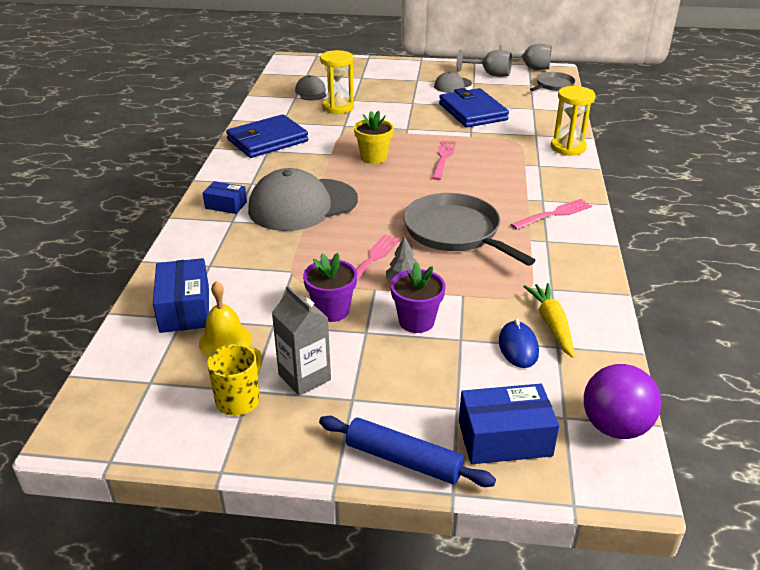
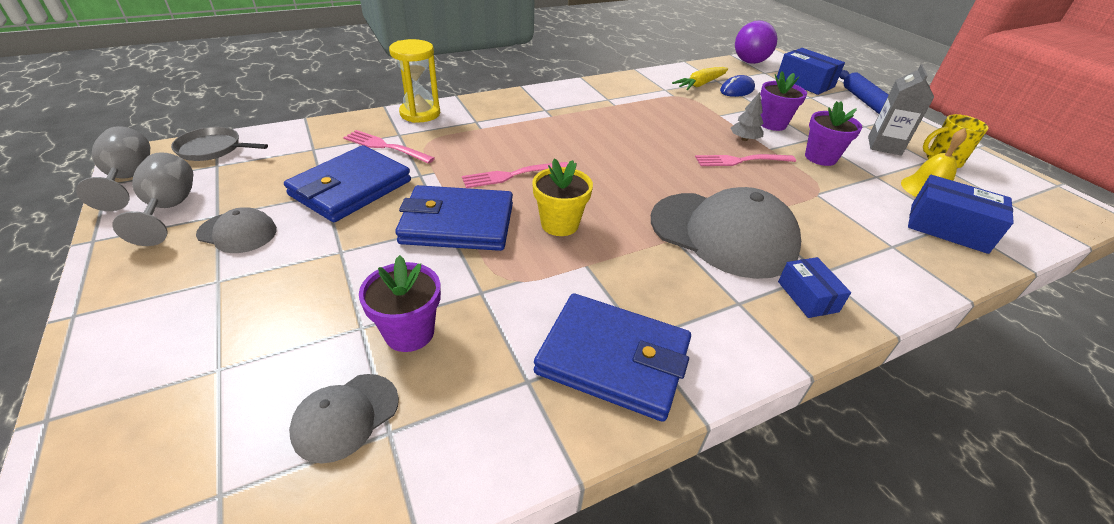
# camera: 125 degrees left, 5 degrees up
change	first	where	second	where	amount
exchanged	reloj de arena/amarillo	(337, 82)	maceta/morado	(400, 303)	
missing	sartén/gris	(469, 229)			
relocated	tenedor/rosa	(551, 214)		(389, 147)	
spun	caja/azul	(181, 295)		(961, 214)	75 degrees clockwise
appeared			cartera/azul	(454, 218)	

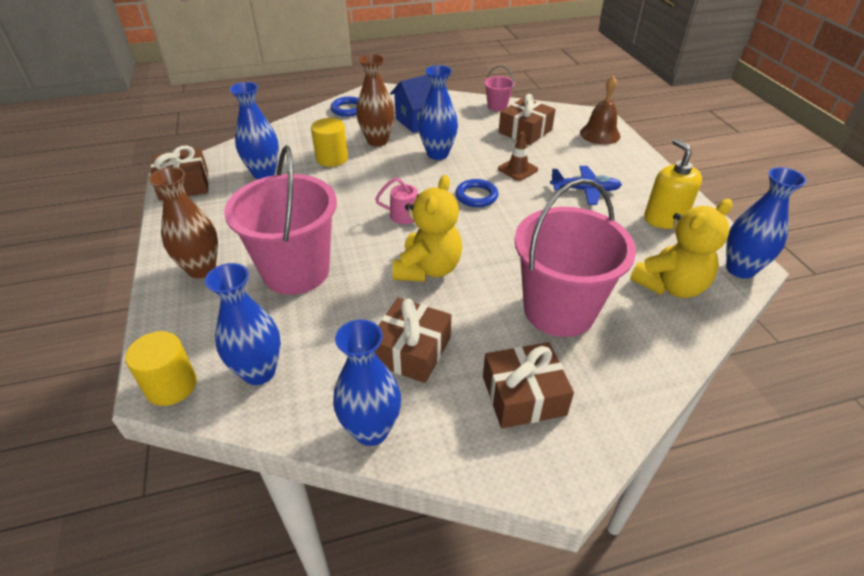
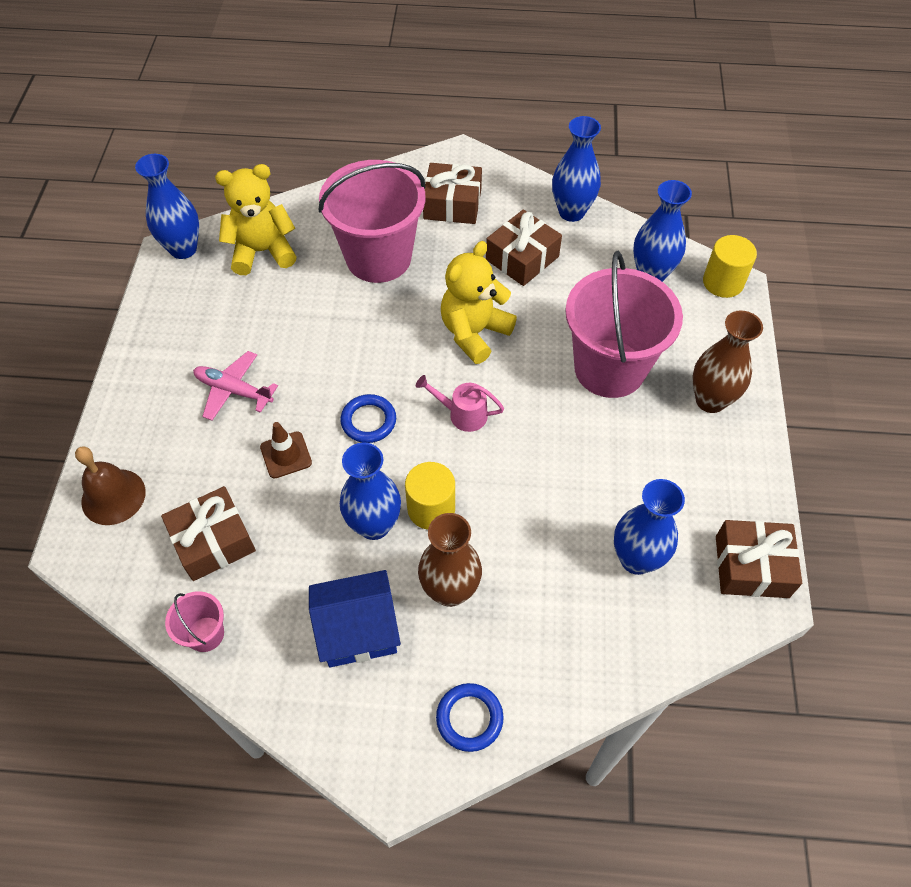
# camera: 160 degrees left, 15 degrees up
change	first	where	second	where	amount
relocated	cilindro/amarillo	(329, 142)		(430, 496)	
missing	dispensador de jabón/amarillo	(673, 184)			
colour	avión/azul	(586, 185)	avión/rosa	(235, 386)	

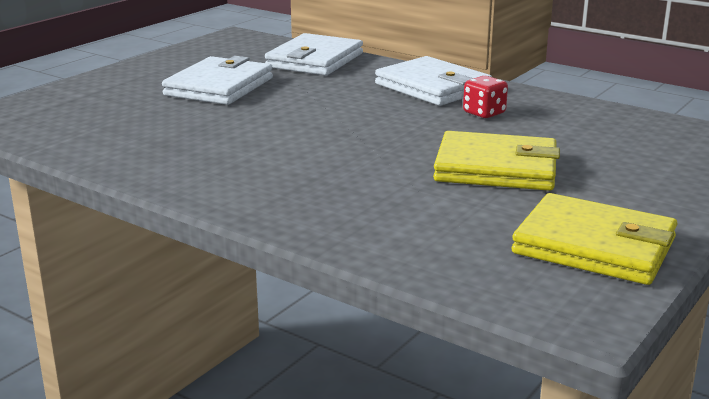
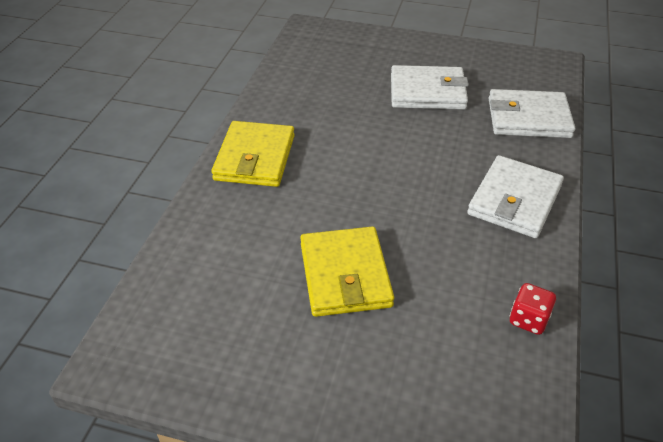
# camera: 70 degrees right, 20 degrees up
change	first	where	second	where	amount
relocated	dado/rojo	(485, 97)		(533, 309)	
relocated	cartera/amarillo	(594, 239)		(253, 154)	

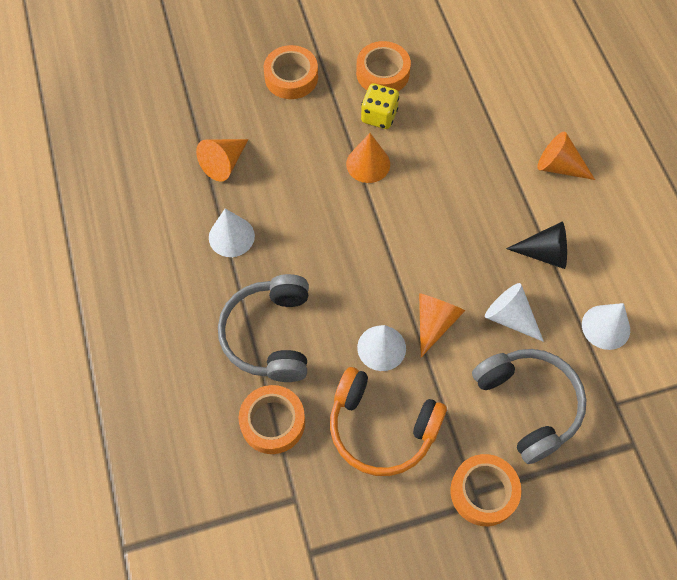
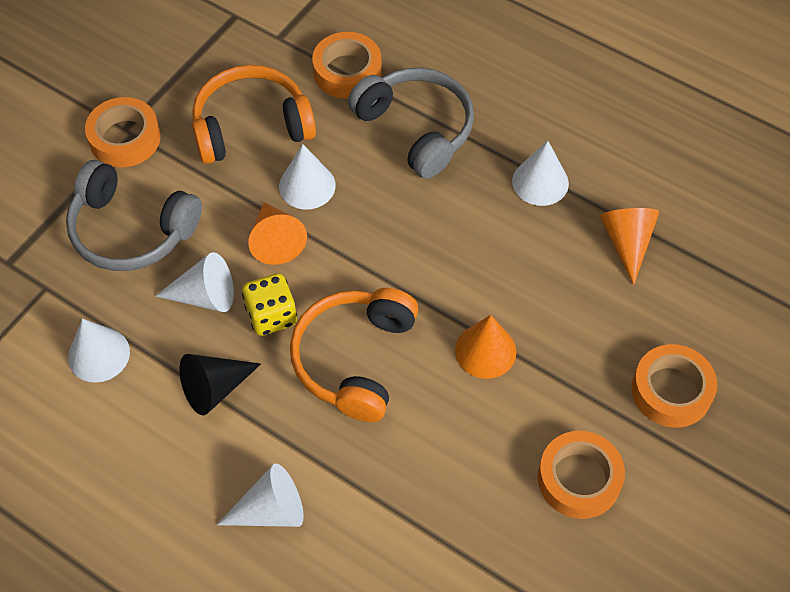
# camera: 140 degrees right, 5 degrees down
change	first	where	second	where	amount
relocated	dado/amarillo	(380, 106)		(269, 304)	
colour	cono/naranja	(566, 156)	cono/blanco	(260, 495)	
appeared			auriculares/naranja	(354, 355)	

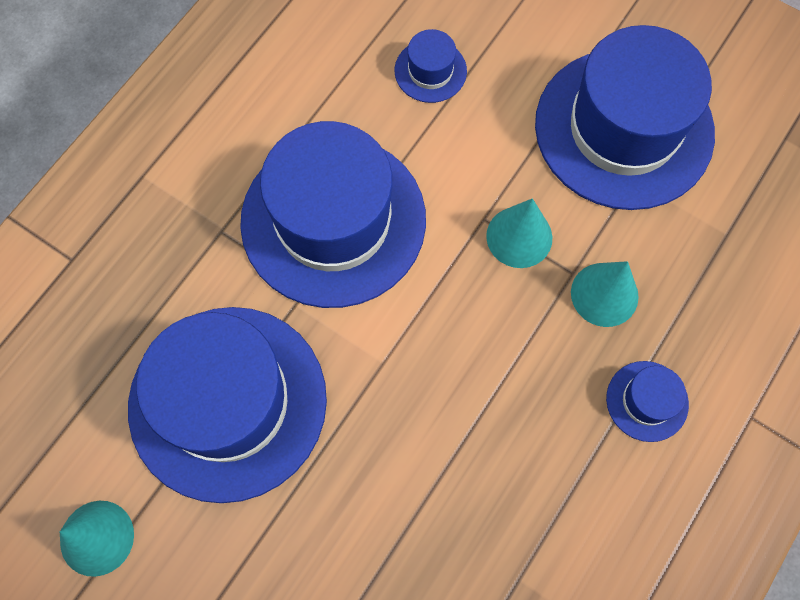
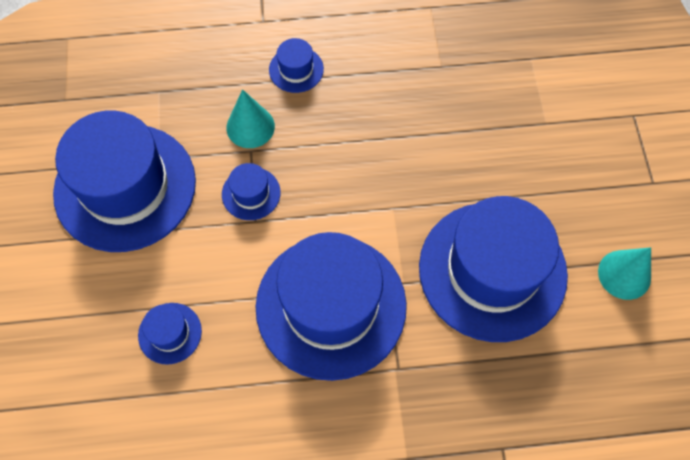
# camera: 130 degrees left, 5 degrees down
change	first	where	second	where	amount
exchanged	cono/turquesa	(519, 233)	sombrero/azul	(251, 191)	

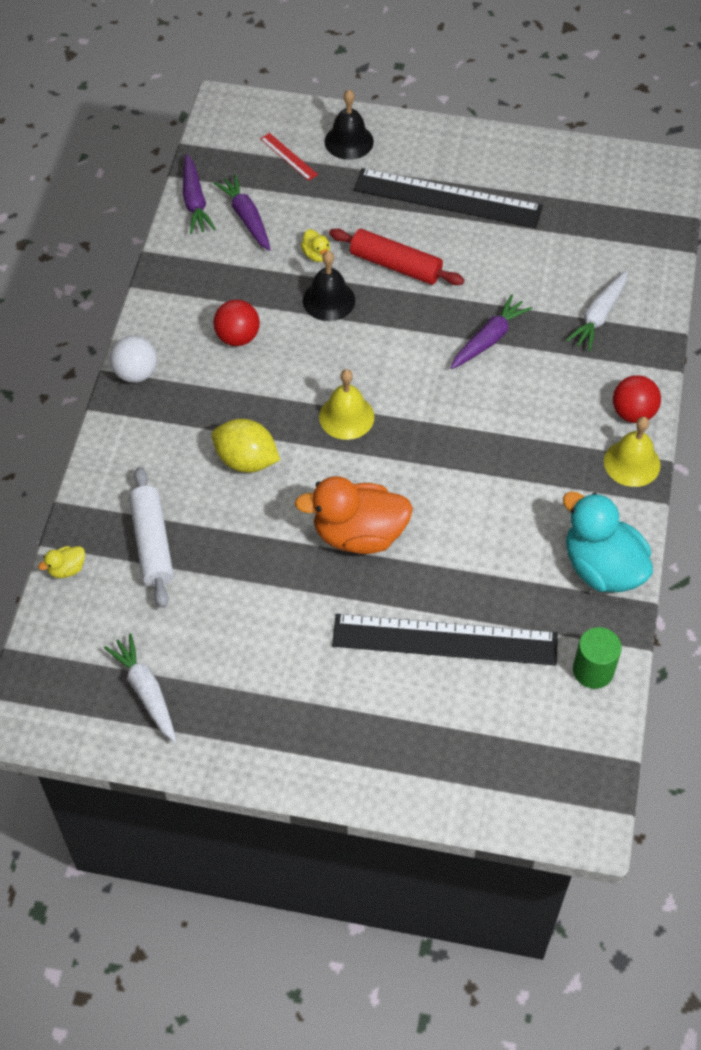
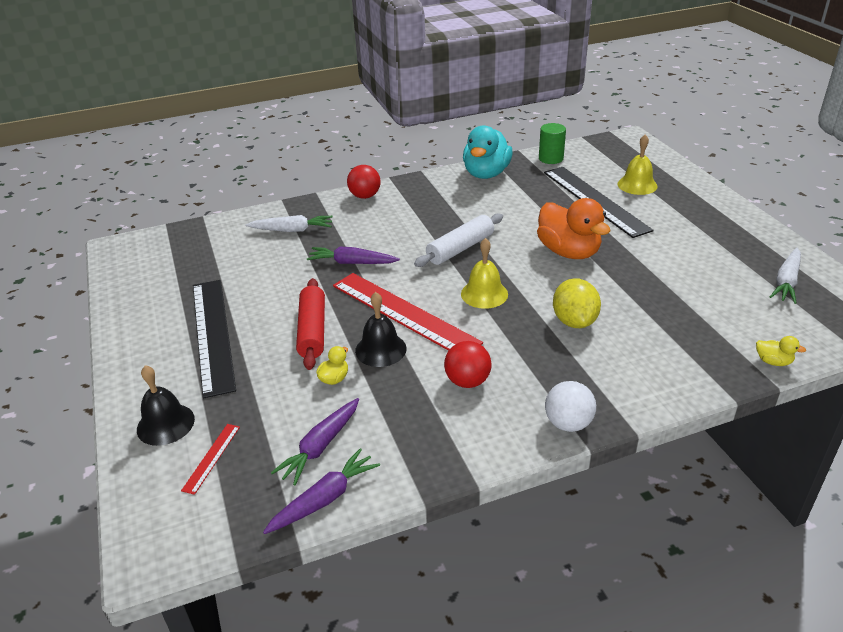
# camera: 120 degrees left, 20 degrees down
change	first	where	second	where	amount
relocated	campana/amarillo	(632, 452)		(637, 165)	
relocated	rodillo/blanco	(151, 537)		(458, 240)	
appeared			regla/rojo	(408, 312)	

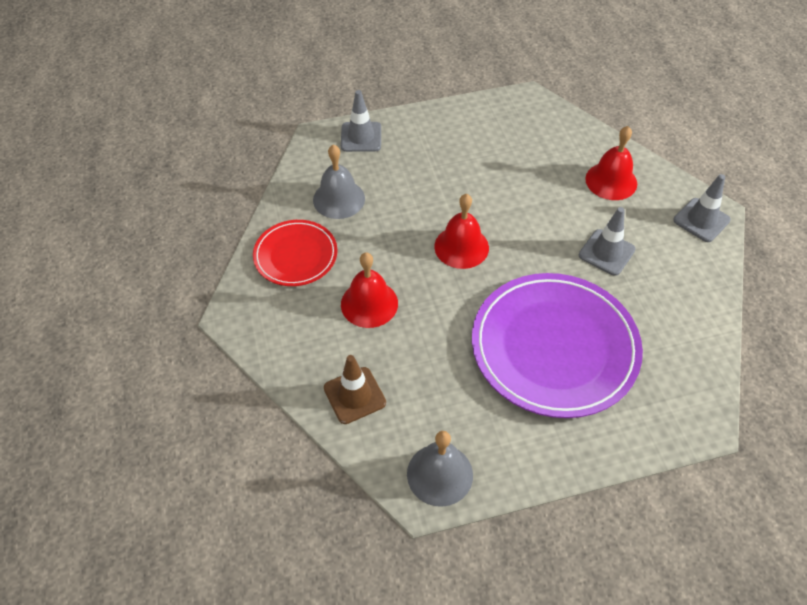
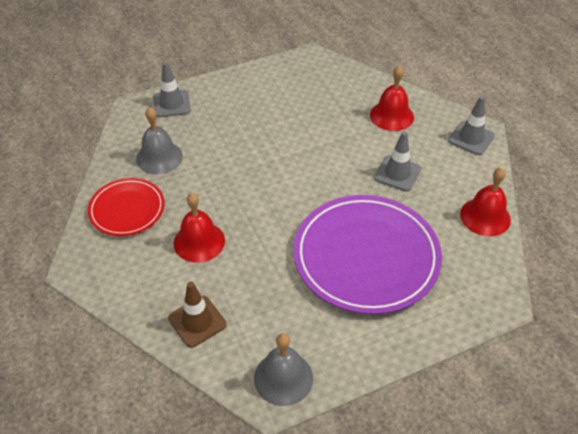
# camera: 10 degrees left, 5 degrees down
change	first	where	second	where	amount
relocated	campana/rojo	(461, 231)		(485, 202)	

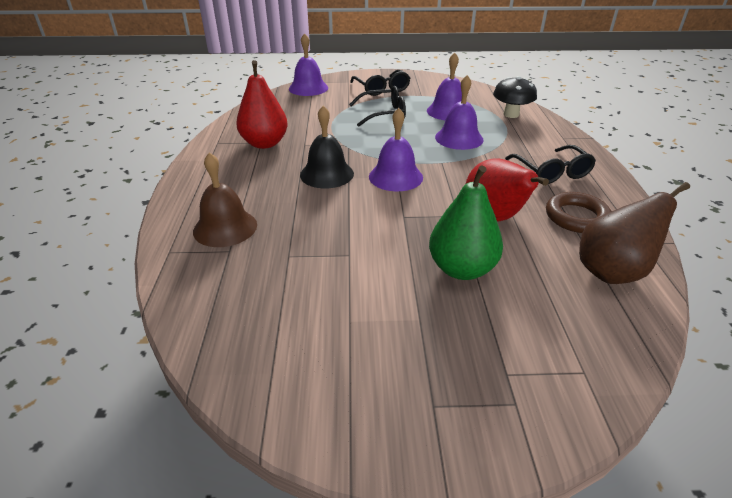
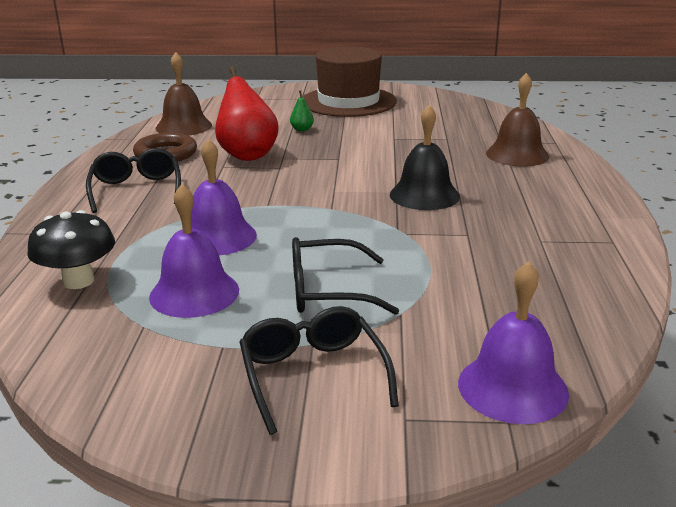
# camera: 175 degrees left, 10 degrees down
change	first	where	second	where	amount
missing	pera/rojo	(262, 104)			
missing	campana/morado	(396, 149)			
size	pera/verde	(466, 223)		(302, 111)	x0.42
exchanged	pera/marrón	(634, 233)	campana/marrón	(184, 93)	
appeared			sombrero/marrón	(350, 81)	

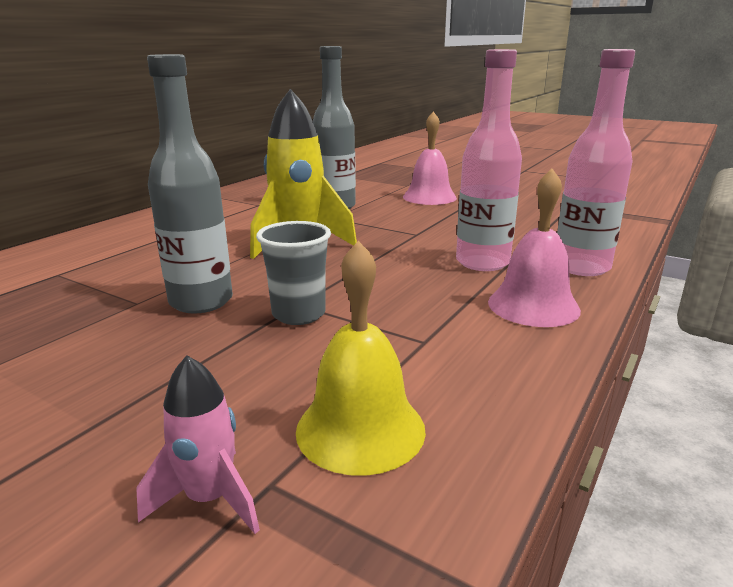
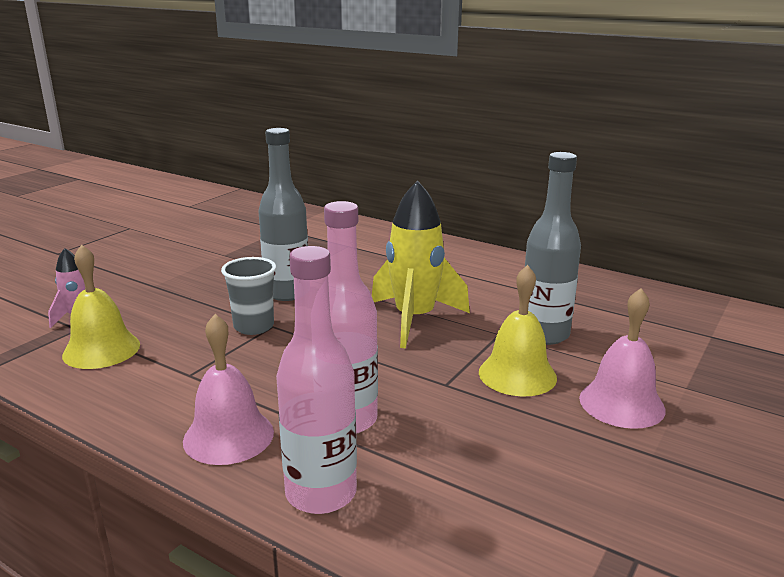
# camera: 90 degrees right, 0 degrees up
change	first	where	second	where	amount
appeared			campana/amarillo	(518, 331)	

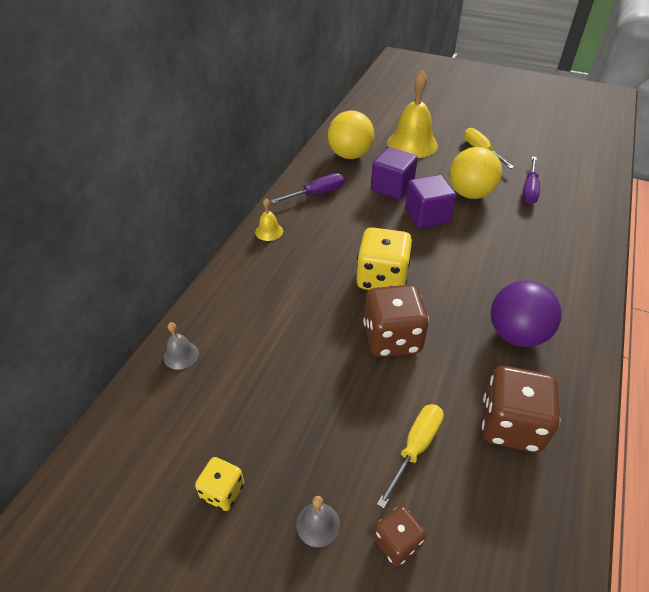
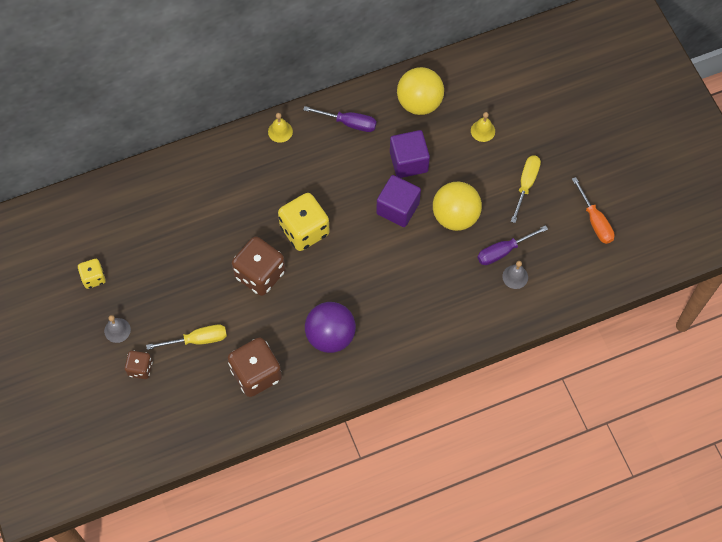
# camera: 45 degrees right, 20 degrees up
change	first	where	second	where	amount
size	campana/amarillo	(412, 114)		(483, 127)	x0.46
relocated	campana/gris	(181, 346)		(515, 275)	
appeared			destornillador/naranja	(593, 210)	

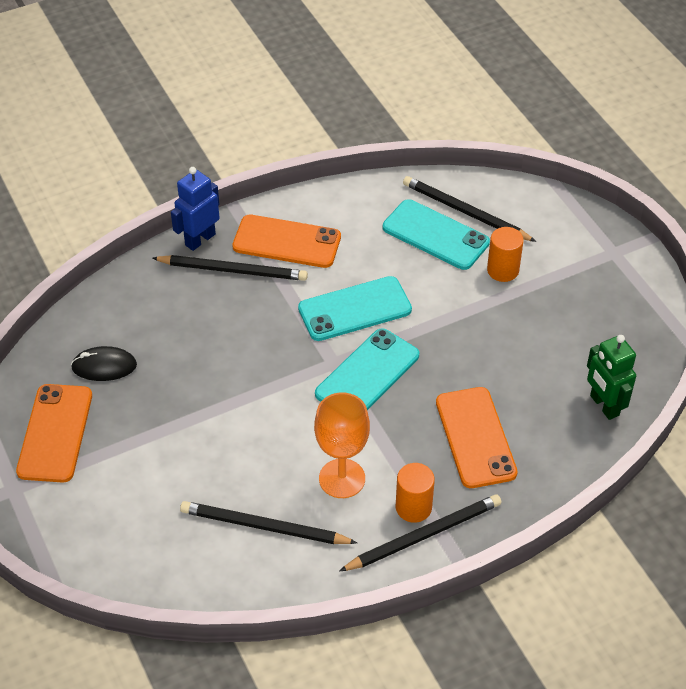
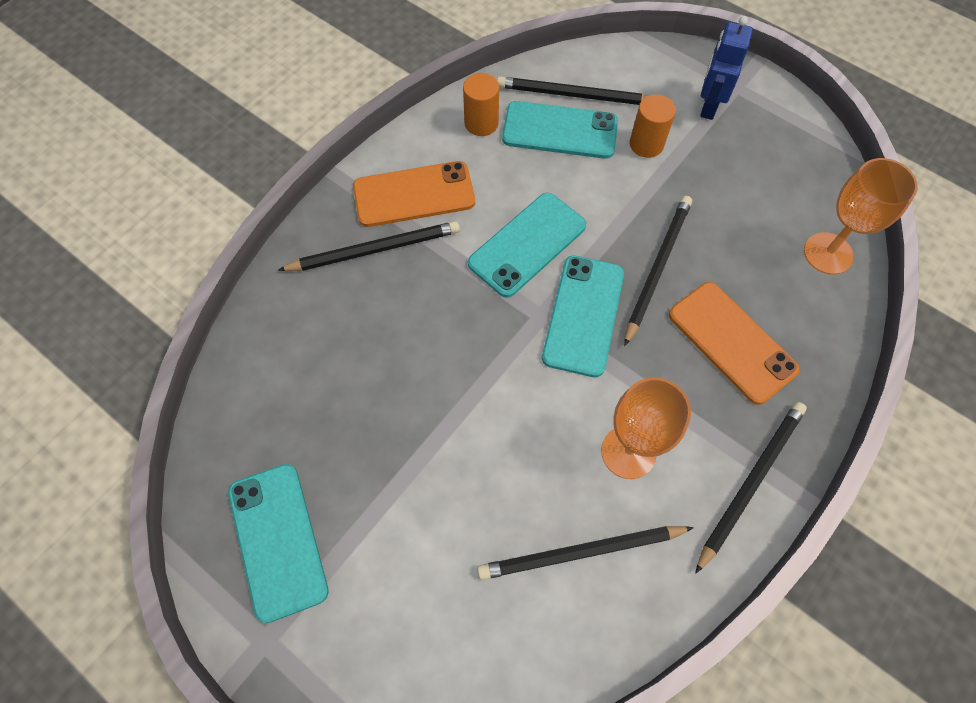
# camera: 25 degrees left, 15 degrees up
change	first	where	second	where	amount
relocated	robot/azul	(195, 209)		(726, 68)	
exchanged	robot/verde	(611, 377)	copa/naranja	(861, 216)	
missing	ratón/negro	(104, 363)			
colour	móvil/naranja	(54, 433)	móvil/turquesa	(278, 543)	
relocated	cilindro/naranja	(415, 493)		(481, 104)	
appeared			lápiz/negro	(658, 271)	

